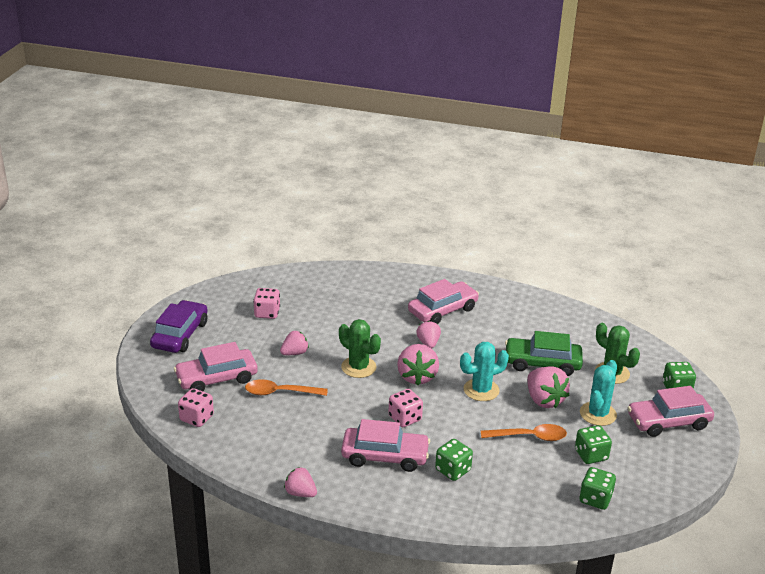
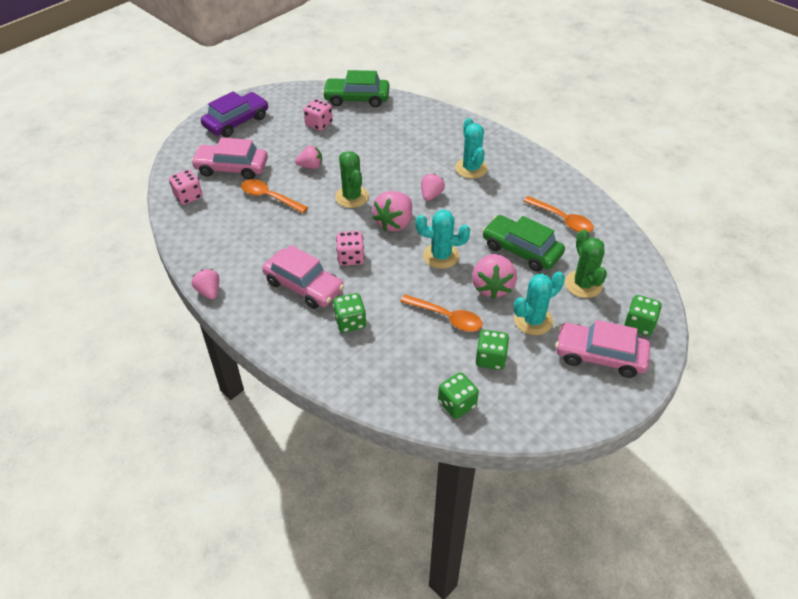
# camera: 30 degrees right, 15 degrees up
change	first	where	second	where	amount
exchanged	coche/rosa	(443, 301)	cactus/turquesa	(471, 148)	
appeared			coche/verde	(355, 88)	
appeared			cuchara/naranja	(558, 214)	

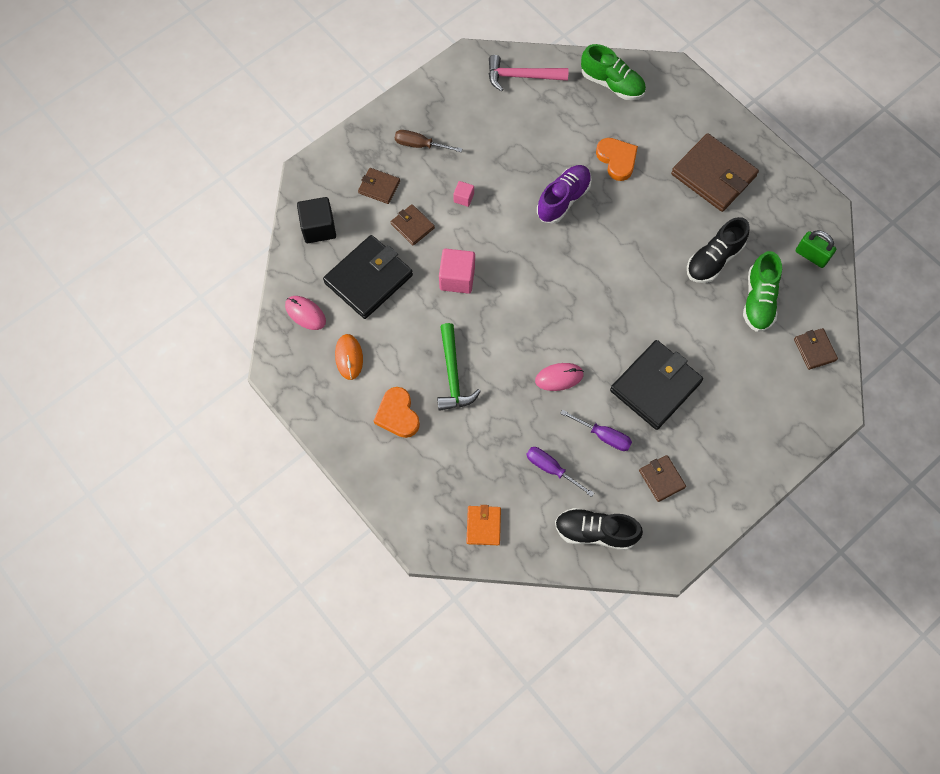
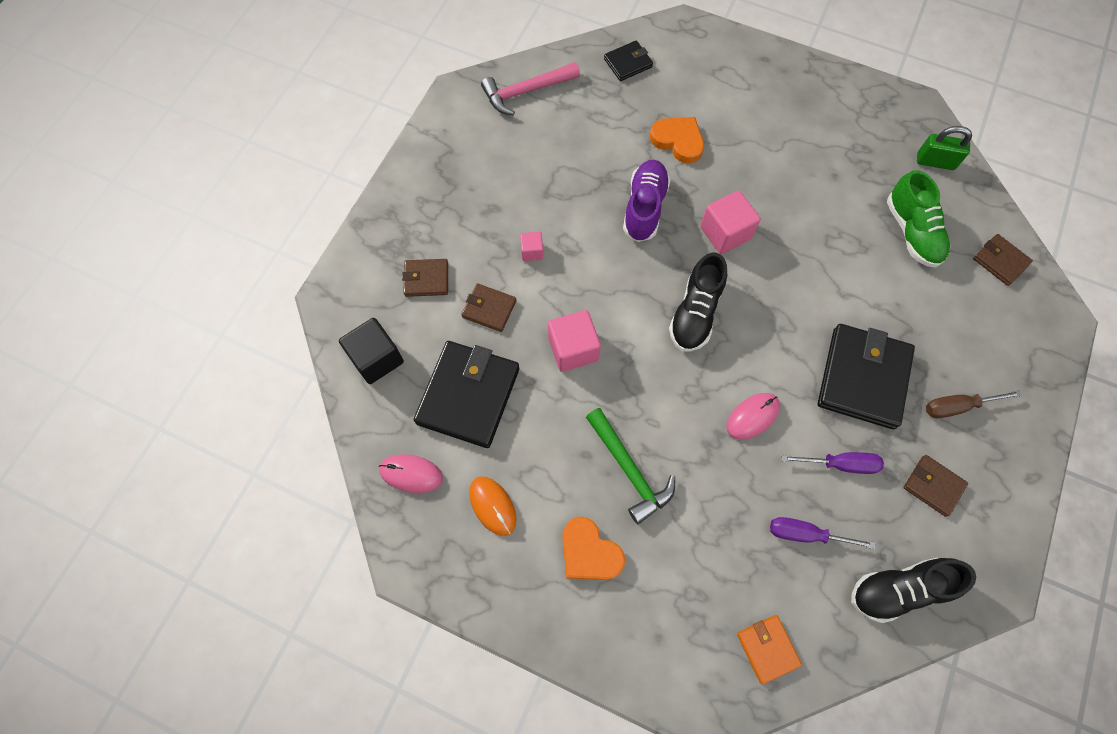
# camera: 25 degrees left, 0 degrees up
change	first	where	second	where	amount
exchanged	zapato/verde	(613, 72)	cartera/negro	(628, 60)	
relocated	destornillador/marrón	(429, 141)		(974, 404)	
missing	cartera/marrón	(715, 172)			
relocated	zapato/negro	(718, 250)		(698, 302)	
appeared			cubo/rosa	(730, 222)	

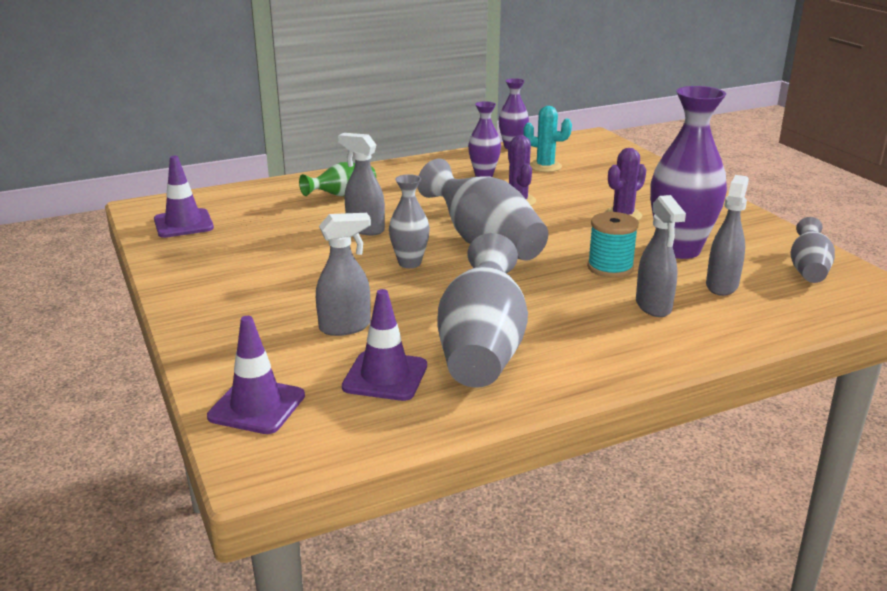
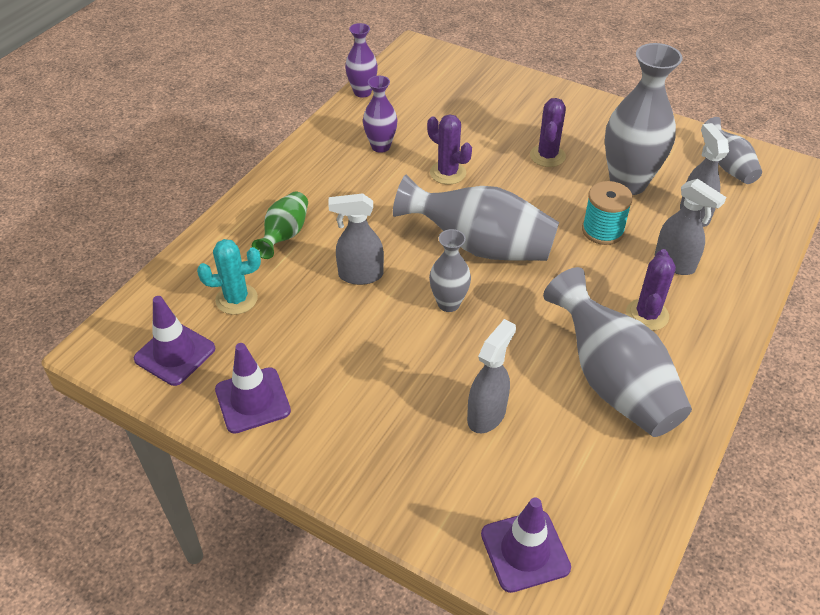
# camera: 35 degrees left, 20 degrees up
change	first	where	second	where	amount
colour	florero/morado	(688, 172)	florero/gris	(644, 119)	
relocated	cactus/turquesa	(547, 139)		(229, 277)	
relocated	cono de tráfico/morado	(384, 345)		(253, 388)	
appeared			cactus/morado	(651, 290)	

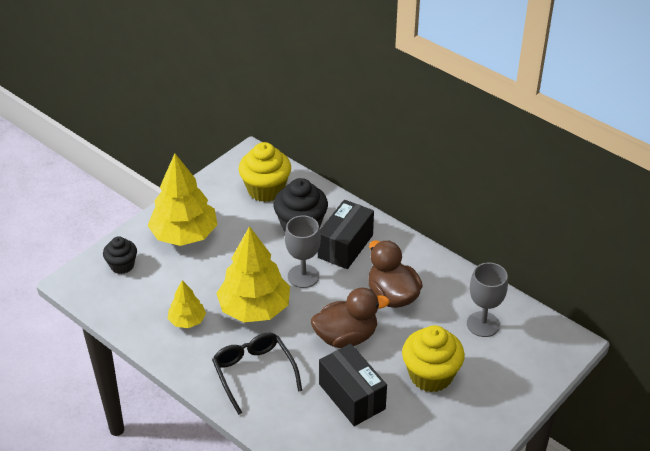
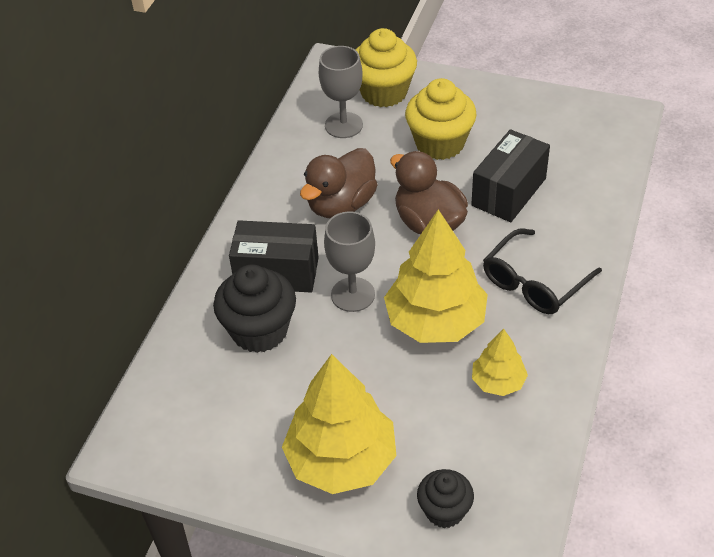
# camera: 110 degrees left, 5 degrees up
change	first	where	second	where	amount
relocated	magdalena/amarillo	(264, 172)		(386, 67)	

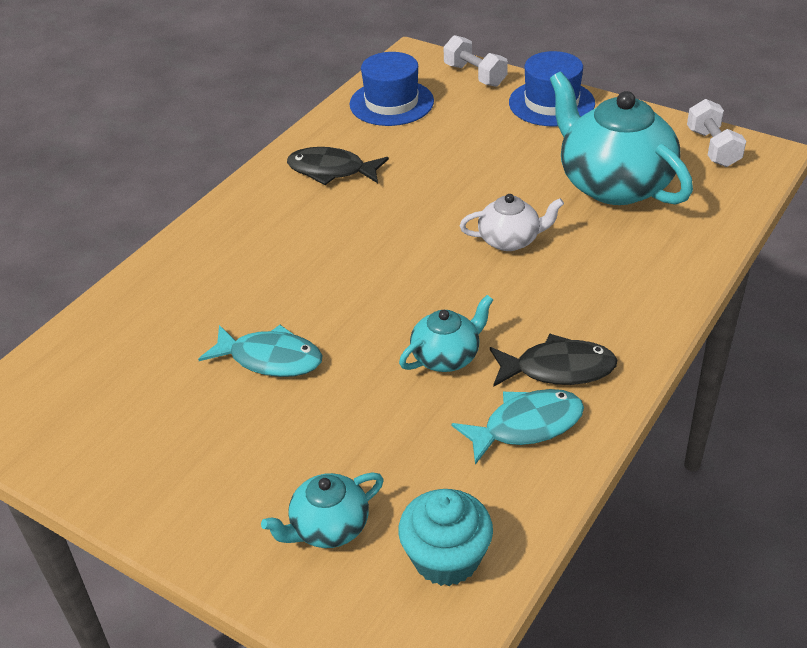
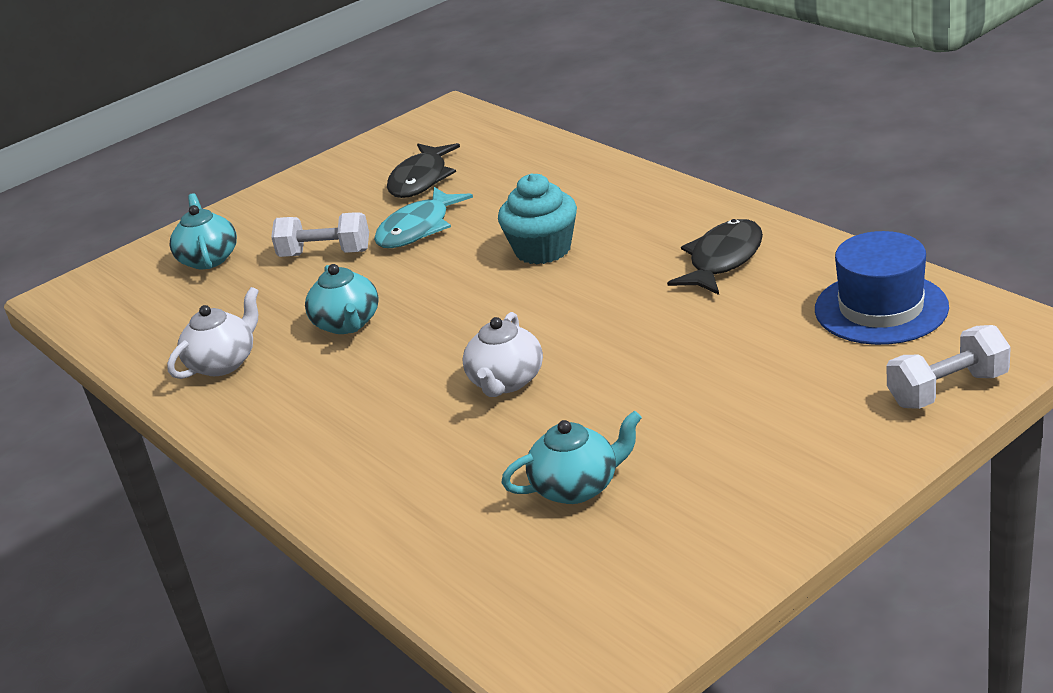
# camera: 110 degrees right, 10 degrees down
change	first	where	second	where	amount
missing	sombrero/azul	(552, 88)			
size	tetera/turquesa	(621, 138)		(571, 457)	x0.50
relocated	mancuerna/blanco	(716, 133)		(320, 234)	
relocated	pez/negro	(553, 360)		(423, 170)	
exchanged	pez/turquesa	(518, 427)	tetera/blanco	(213, 333)	
relocated	magdalena/turquesa	(445, 537)		(537, 218)	

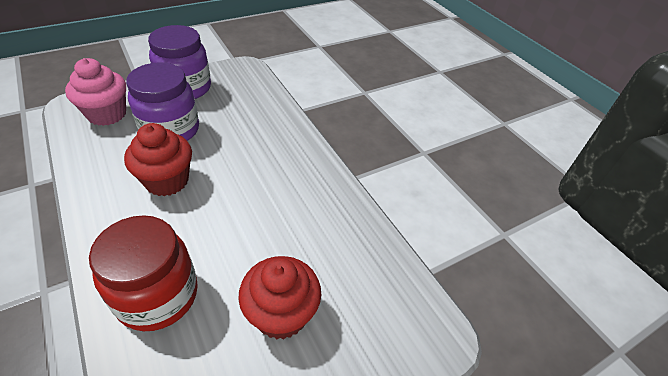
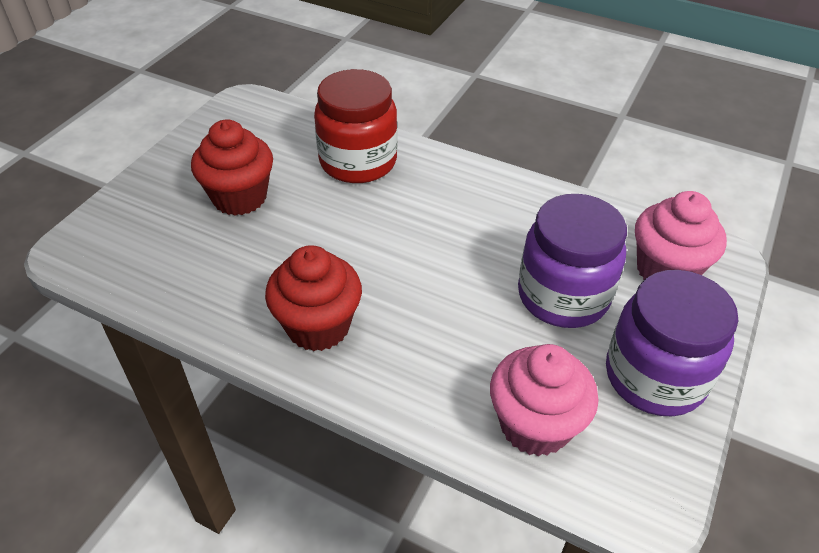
# camera: 150 degrees right, 0 degrees up
change	first	where	second	where	amount
relocated	magdalena/rojo	(158, 159)		(313, 298)	
appeared			magdalena/rosa	(544, 400)	

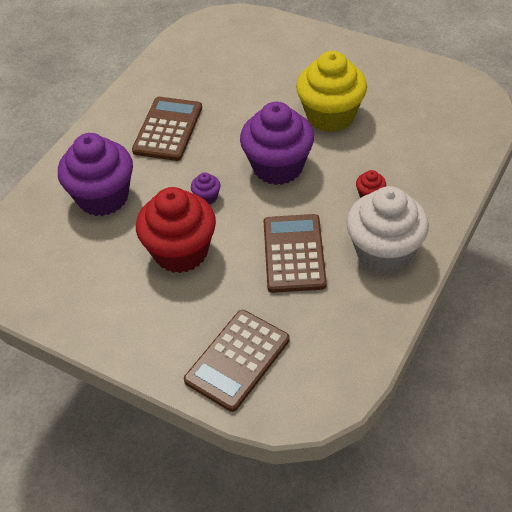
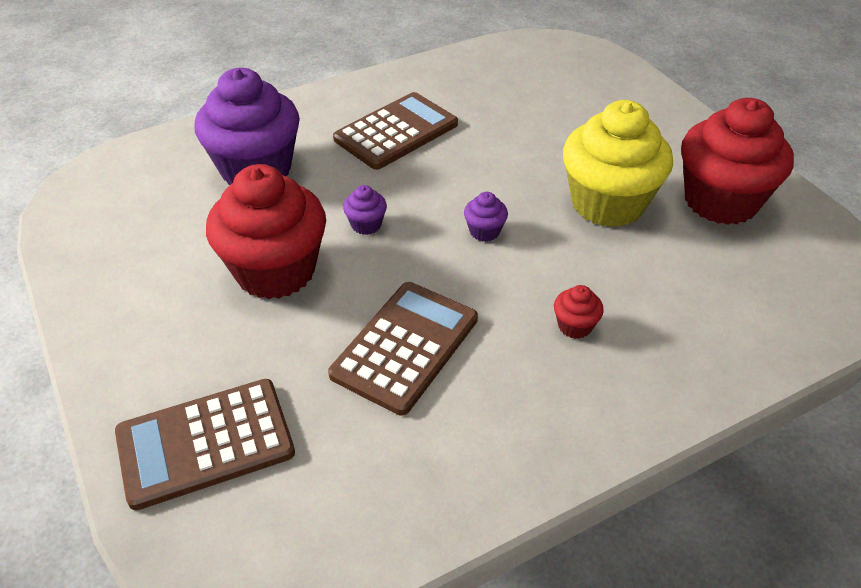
# camera: 30 degrees right, 5 degrees down
change	first	where	second	where	amount
size	magdalena/morado	(277, 143)		(486, 217)	x0.40
missing	magdalena/blanco	(387, 230)			
appeared			magdalena/rojo	(737, 161)	

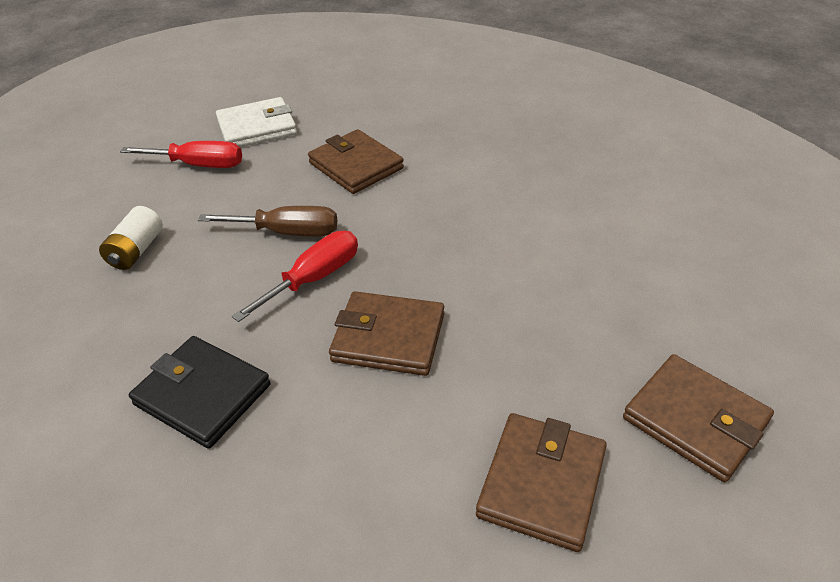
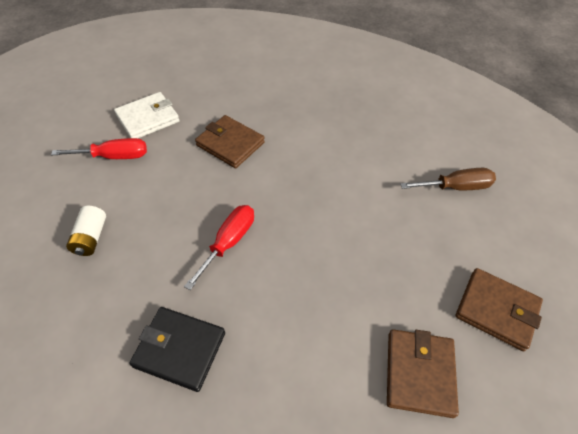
# camera: 15 degrees left, 10 degrees up
change	first	where	second	where	amount
relocated	destornillador/marrón	(267, 221)		(448, 179)	
missing	cartera/marrón	(386, 333)			

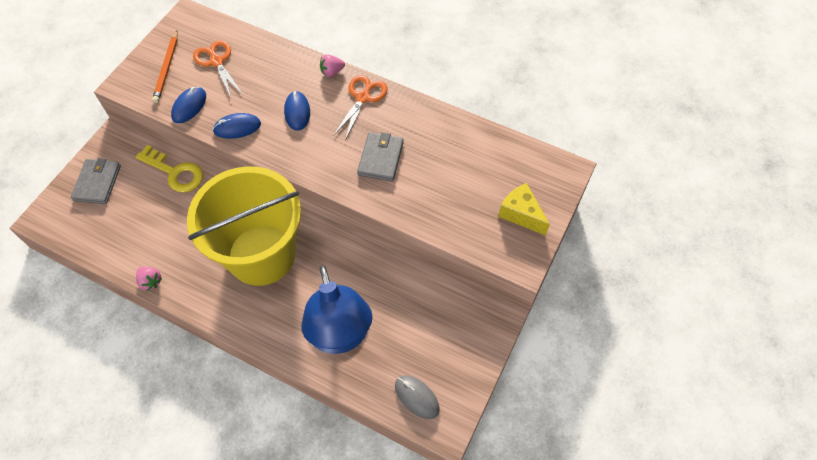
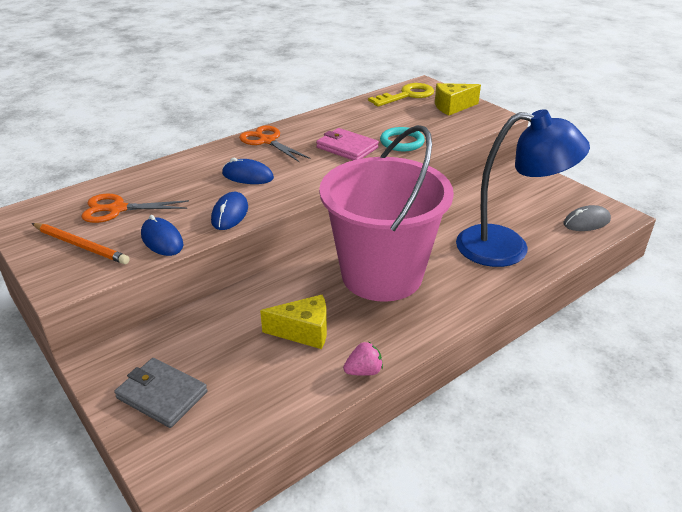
# camera: 65 degrees left, 25 degrees down
change	first	where	second	where	amount
missing	fresa/rosa	(332, 66)			
colour	cartera/gris	(380, 156)	cartera/rosa	(347, 144)	
relocated	llave/amarillo	(169, 169)		(401, 95)	
colour	balde/amarillo	(244, 226)	balde/rosa	(386, 213)	
appeared			anillo/turquesa	(402, 139)	
appeared			queso/amarillo	(293, 322)	

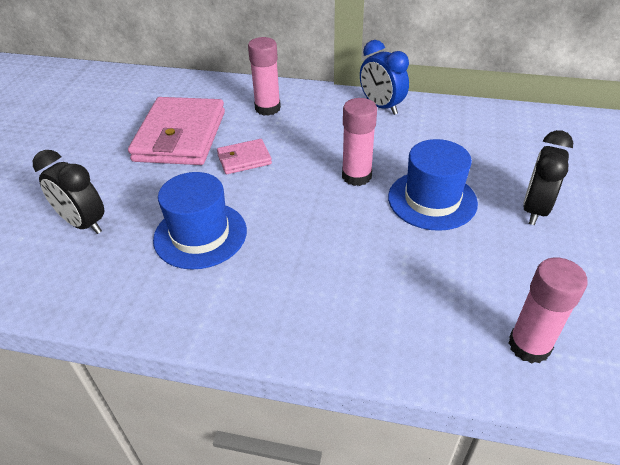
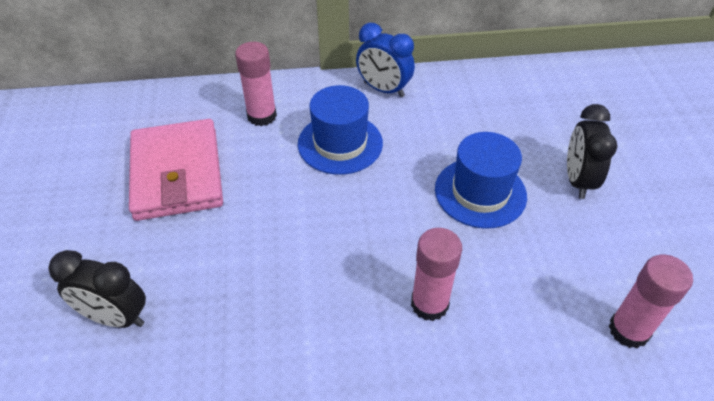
# camera: 20 degrees left, 5 degrees up
change	first	where	second	where	amount
relocated	barra de pegamento/rosa	(359, 142)		(436, 274)	
missing	cartera/rosa	(244, 156)			
relocated	sombrero/azul	(200, 221)		(340, 130)	

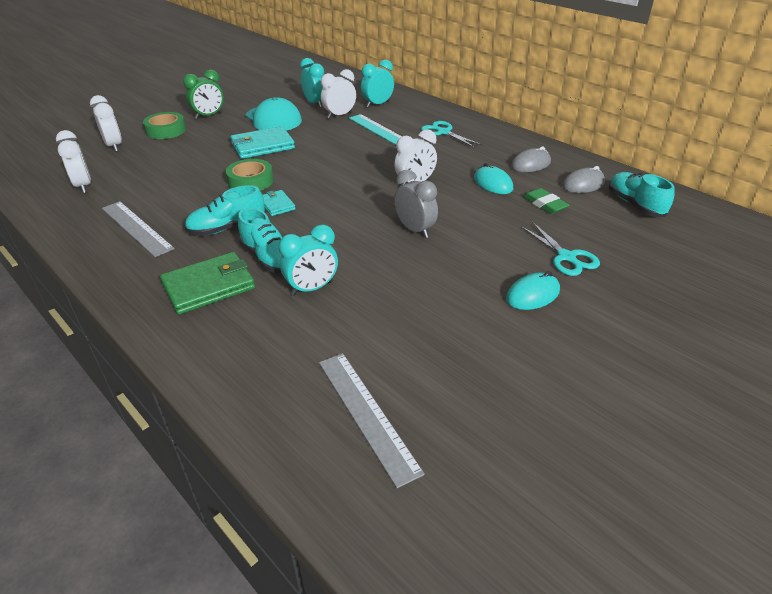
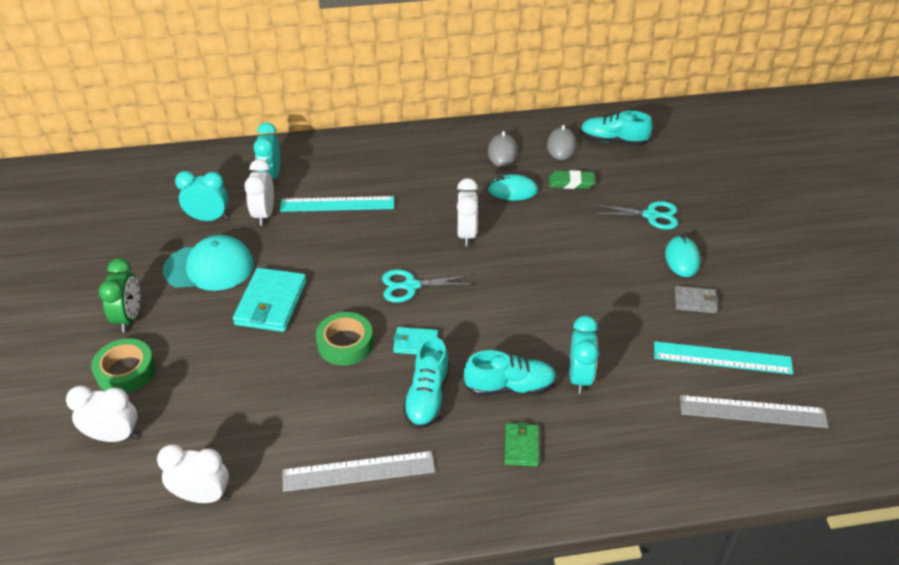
# camera: 55 degrees left, 5 degrees up
change	first	where	second	where	amount
relocated	tijeras/turquesa	(451, 134)		(428, 286)	
missing	despertador/gris	(416, 204)			
size	cartera/verde	(207, 283)		(521, 444)	x0.55
appeared			cartera/gris	(696, 300)	
appeared			regla/turquesa	(724, 358)	

